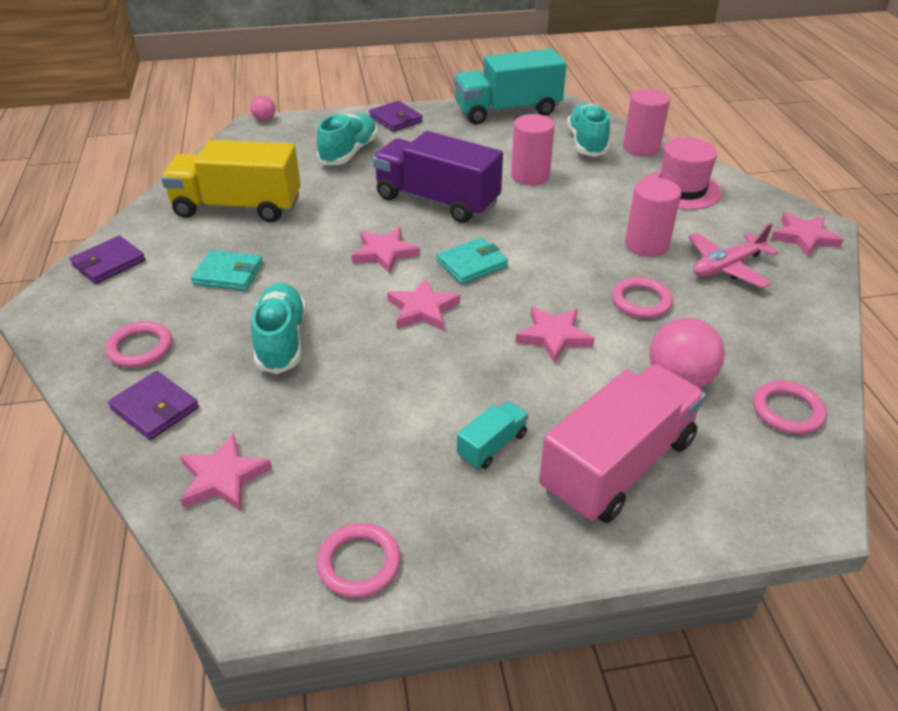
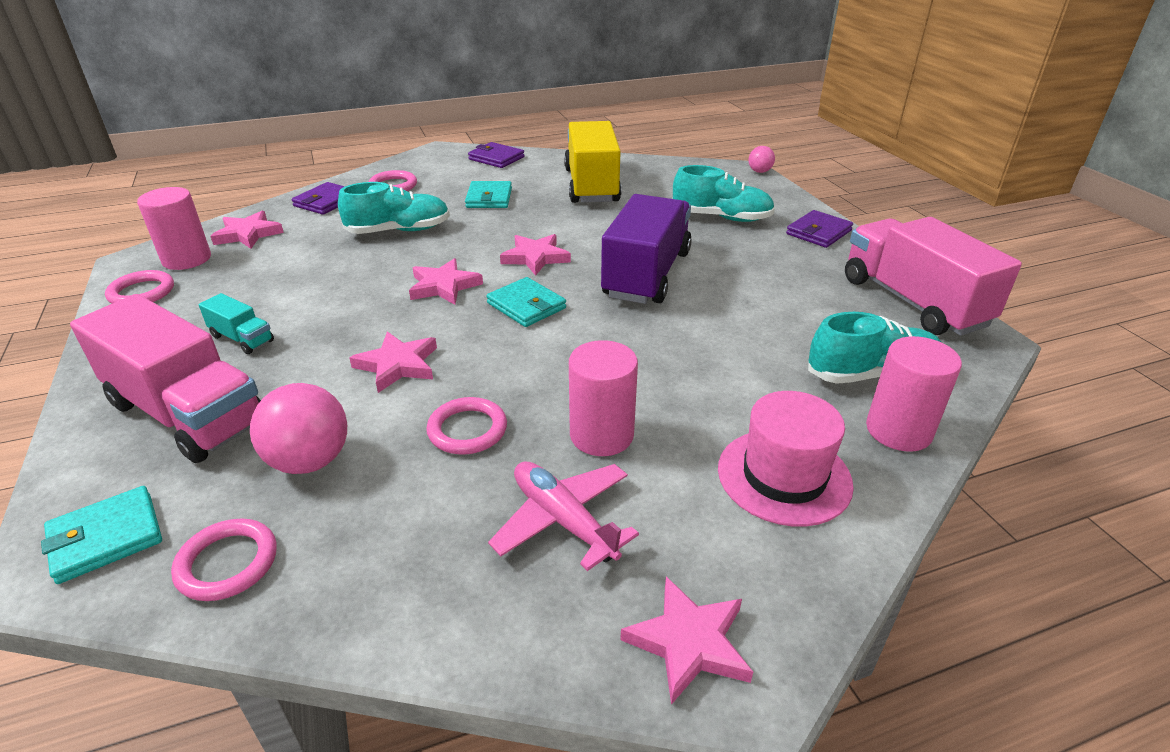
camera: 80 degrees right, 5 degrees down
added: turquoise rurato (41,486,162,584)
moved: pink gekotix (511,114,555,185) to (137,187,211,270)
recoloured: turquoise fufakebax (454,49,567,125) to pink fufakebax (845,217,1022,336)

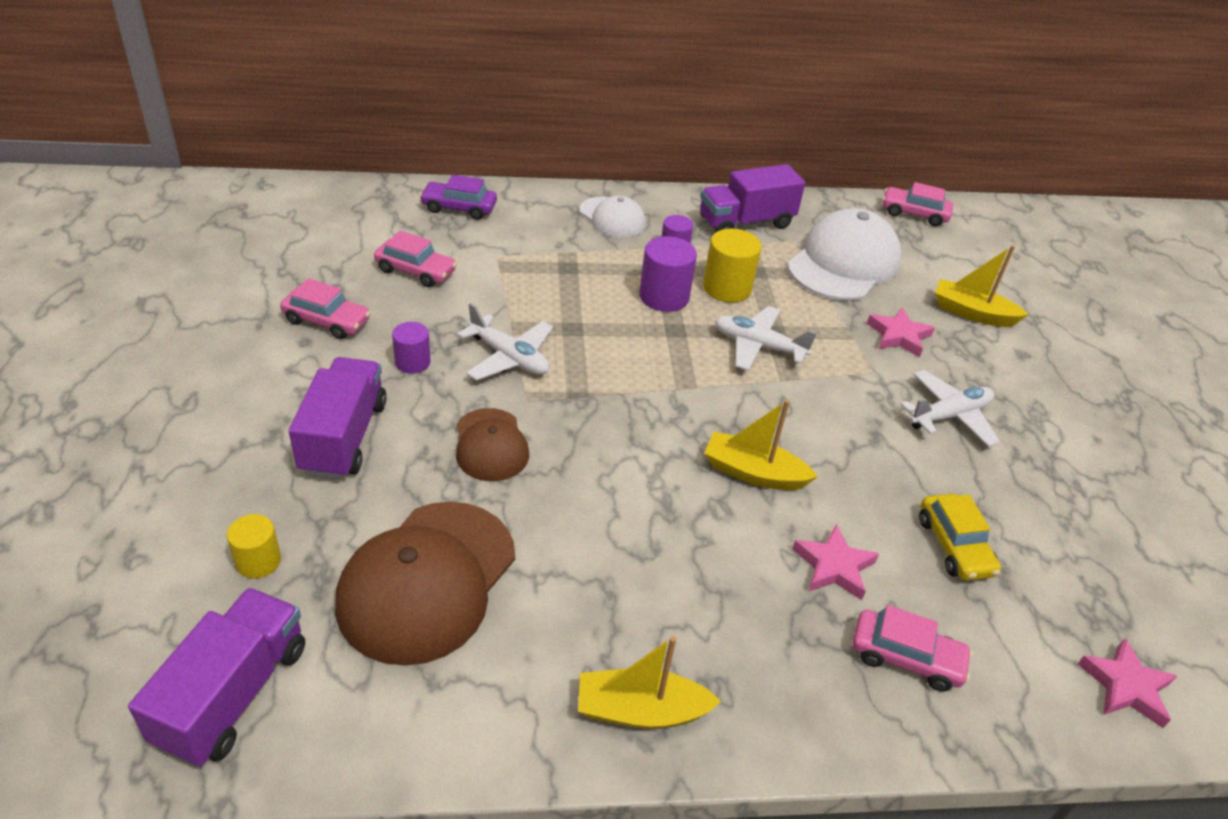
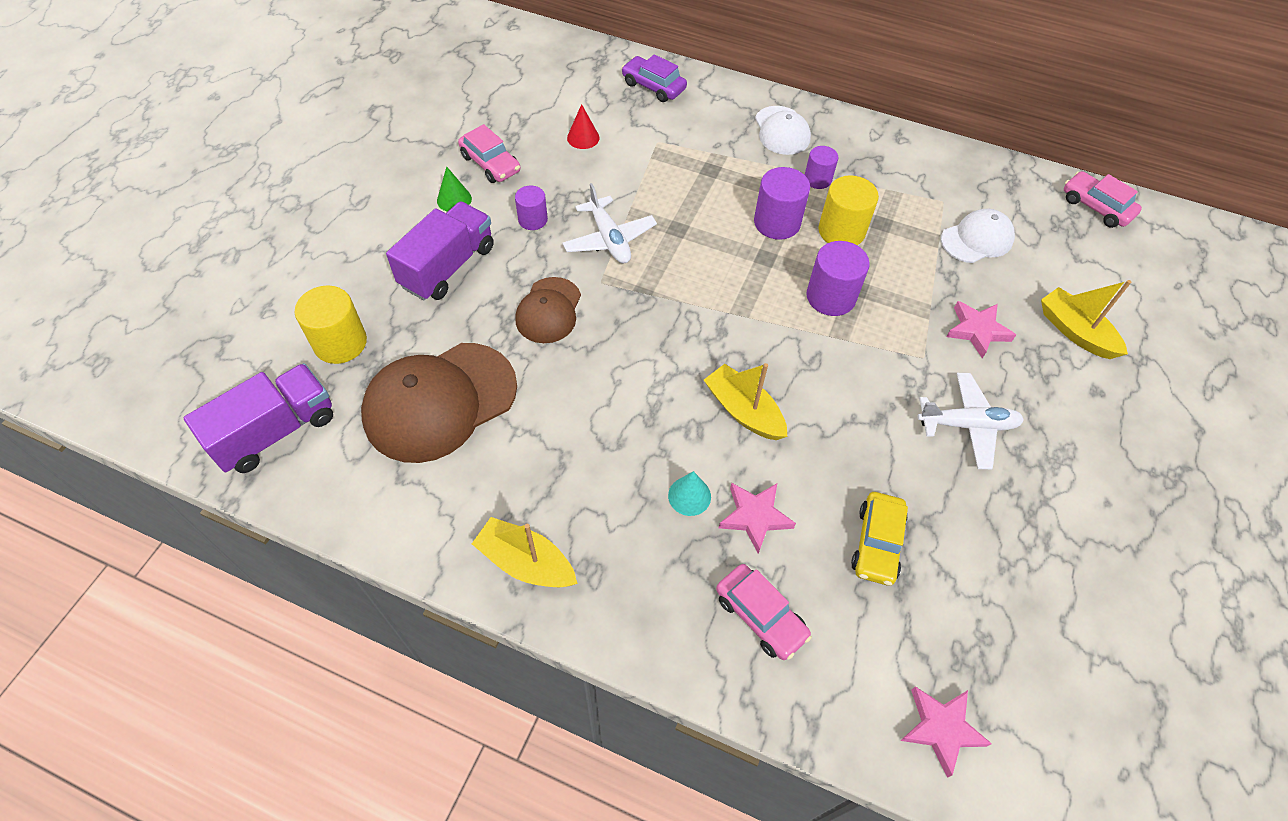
camera: 30 degrees right, 15 degrees up
removed: purple fufakebax (700,164,805,232)
added: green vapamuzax (437,167,472,212); turquoise vapamuzax (668,471,711,516)
replaced: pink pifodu (374,231,457,287) to red vapamuzax (567,104,599,149); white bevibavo (715,306,817,371) to purple gekotix (806,241,870,316)
resized: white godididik (787,208,902,301) = (941,209,1015,263) x0.56; yellow gekotix (227,514,281,578) = (294,285,367,364) x1.61

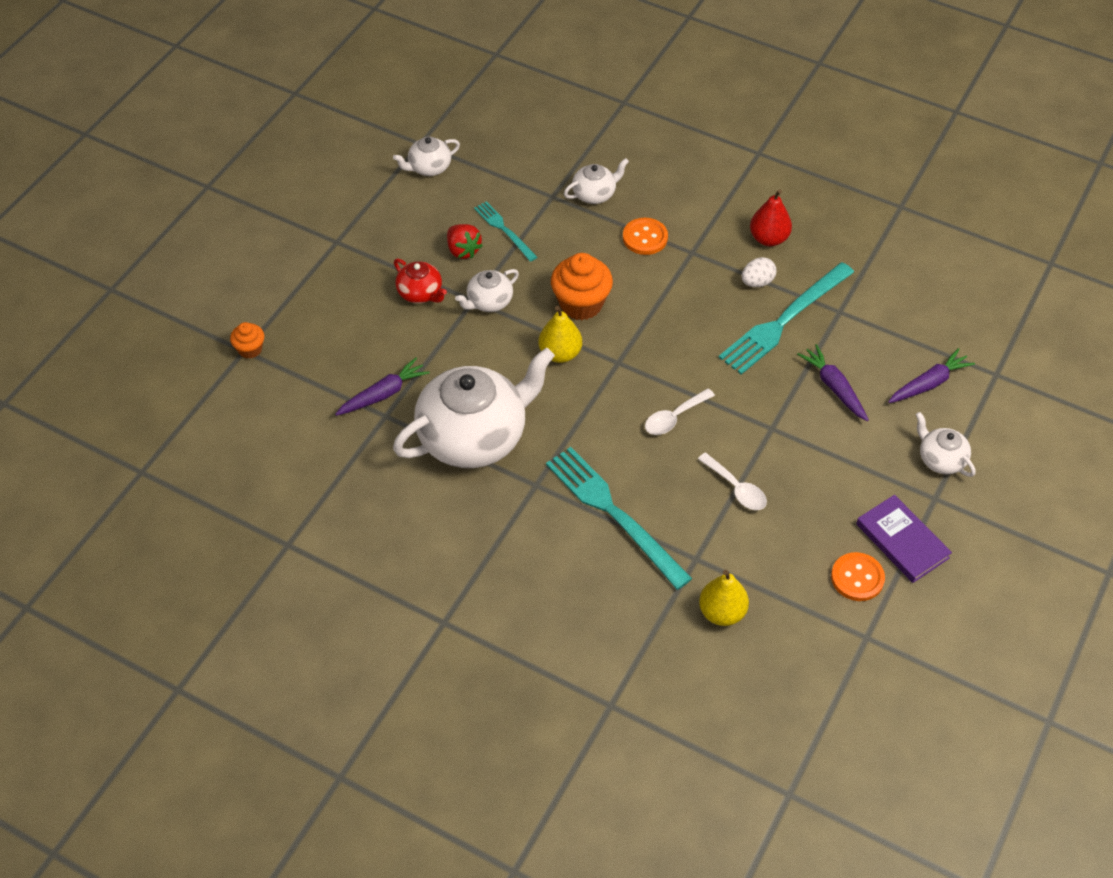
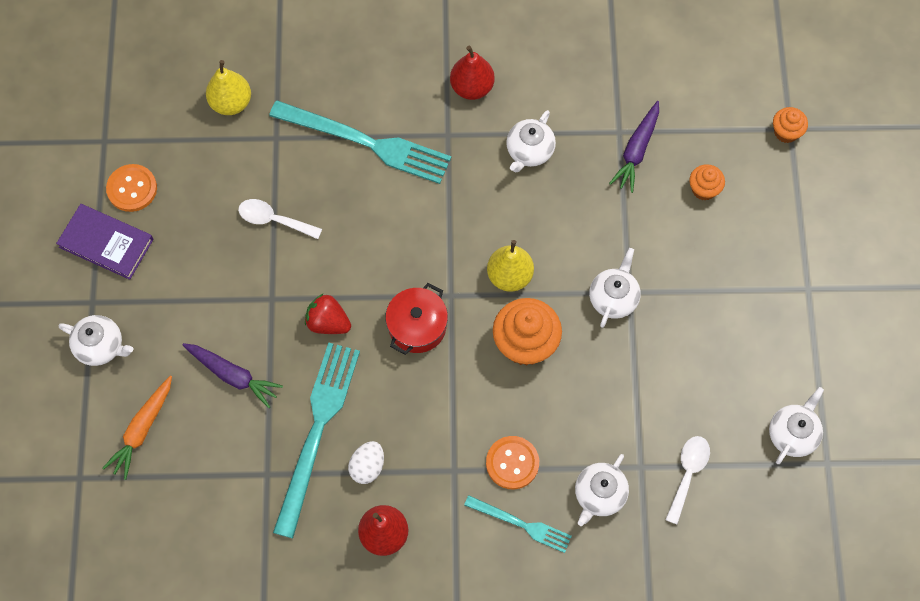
camera: 150 degrees right, 15 degrees up
removed: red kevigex (394,258,447,303)
added: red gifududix (450,46,495,100); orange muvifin (689,164,725,201); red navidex (385,283,448,355)
moved: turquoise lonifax (474,201,537,262) to (464,495,572,553); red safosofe (447,224,483,259) to (305,294,351,334); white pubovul (645,388,715,435) to (666,436,710,525)
recoloured: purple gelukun (888,348,975,403) to orange gelukun (103,376,172,480)
resized: white kevigex (393,348,555,468) = (506,110,556,172) x0.45

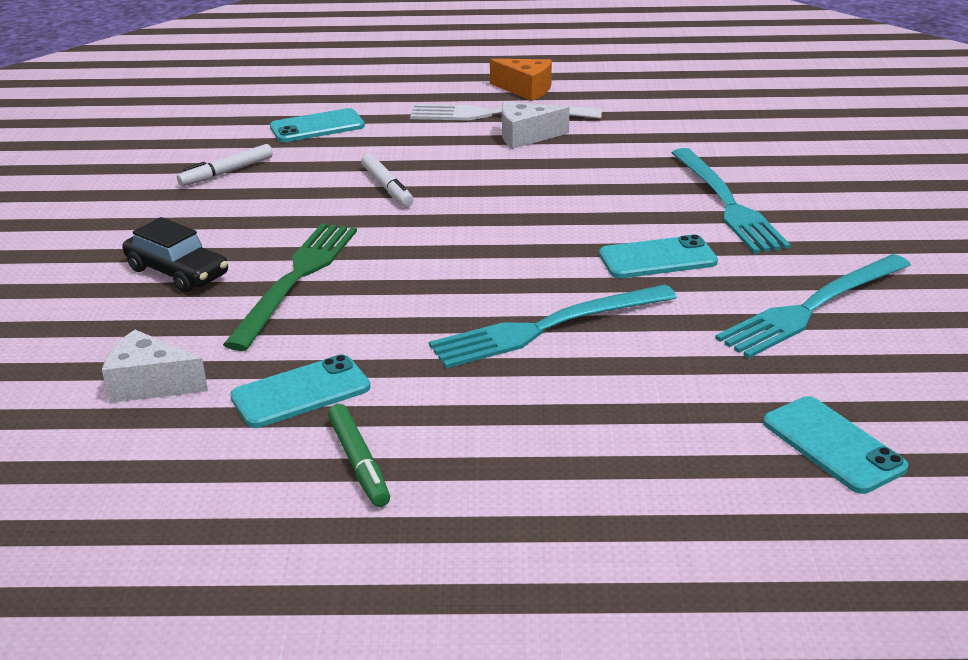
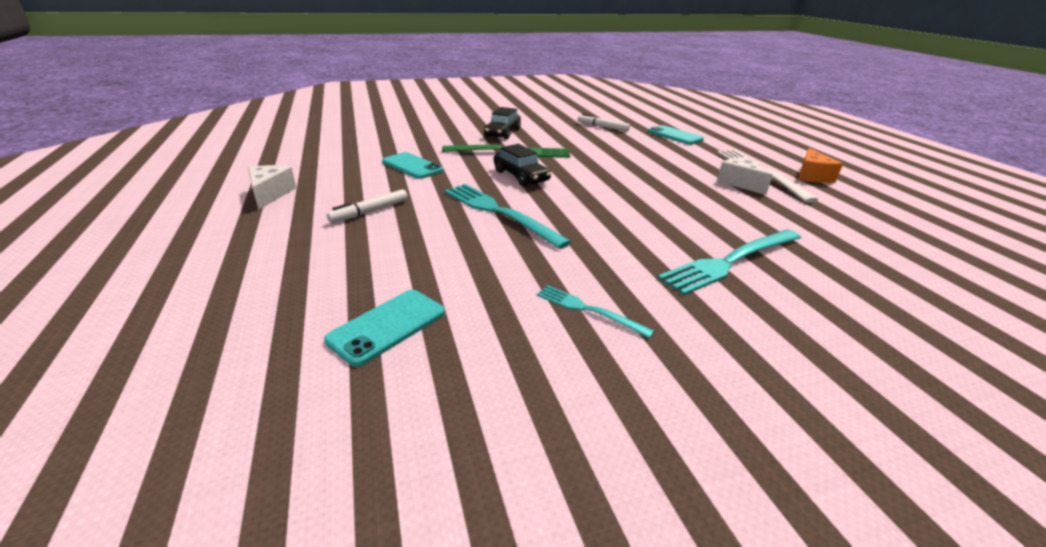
camera: 70 degrees right, 0 degrees up
removed: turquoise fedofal (599,235,718,278); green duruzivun (328,404,390,507)
added: black pifodu (494,144,551,186)
moved: white duruzivun (361,154,414,207) to (327,189,408,223); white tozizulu (102,330,208,403) to (248,165,296,209)
resized: turquoise lonifax (715,254,911,358) = (537,285,654,338) x0.54

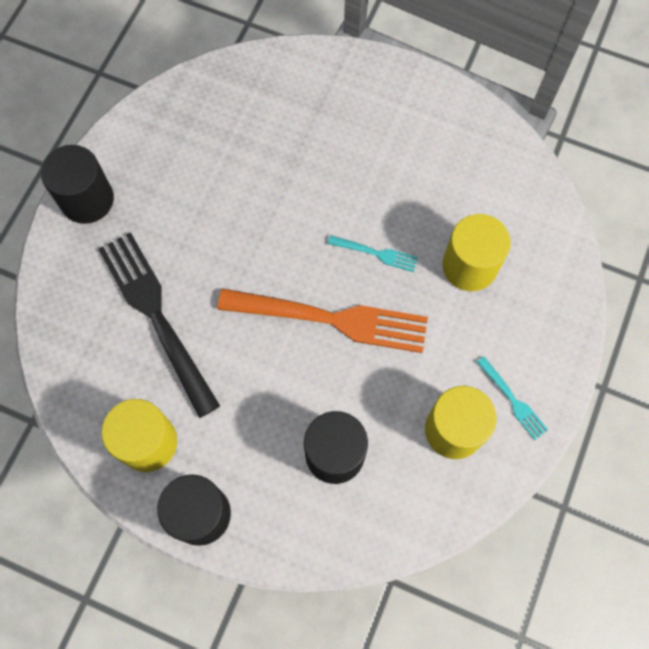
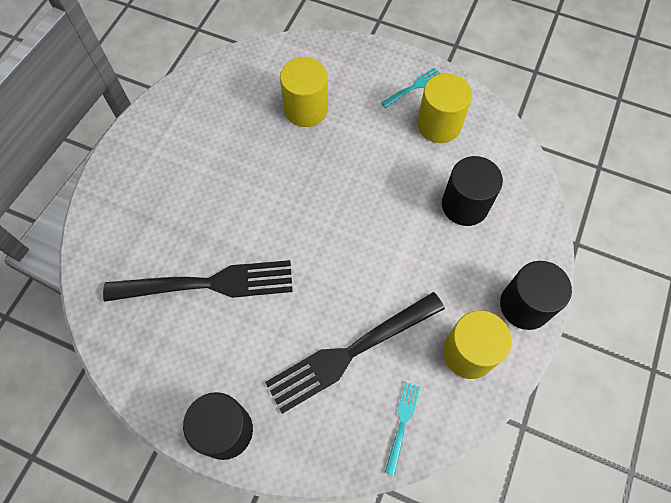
camera: 90 degrees left, 5 degrees down
removed: orange lonifax (217,288,428,353)
added: black lonifax (103,260,293,302)
moved: turquoise lonifax (328,235,418,272) to (385,382,420,476)

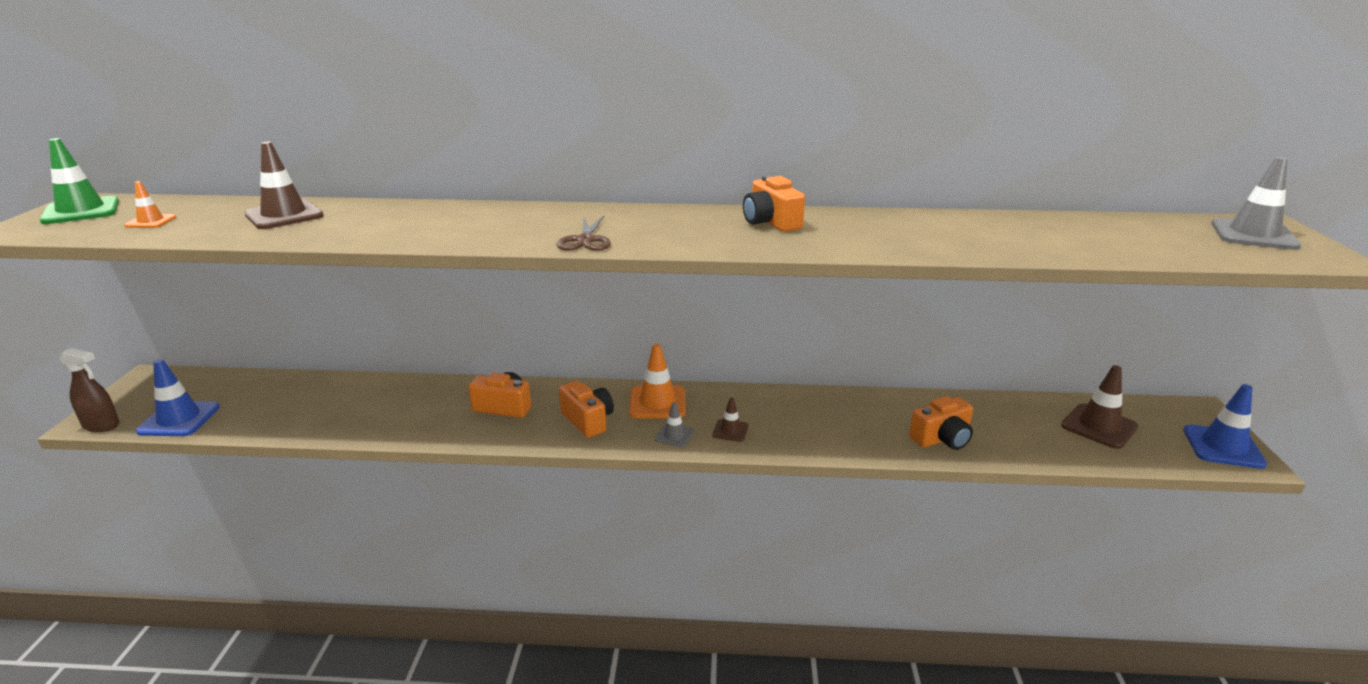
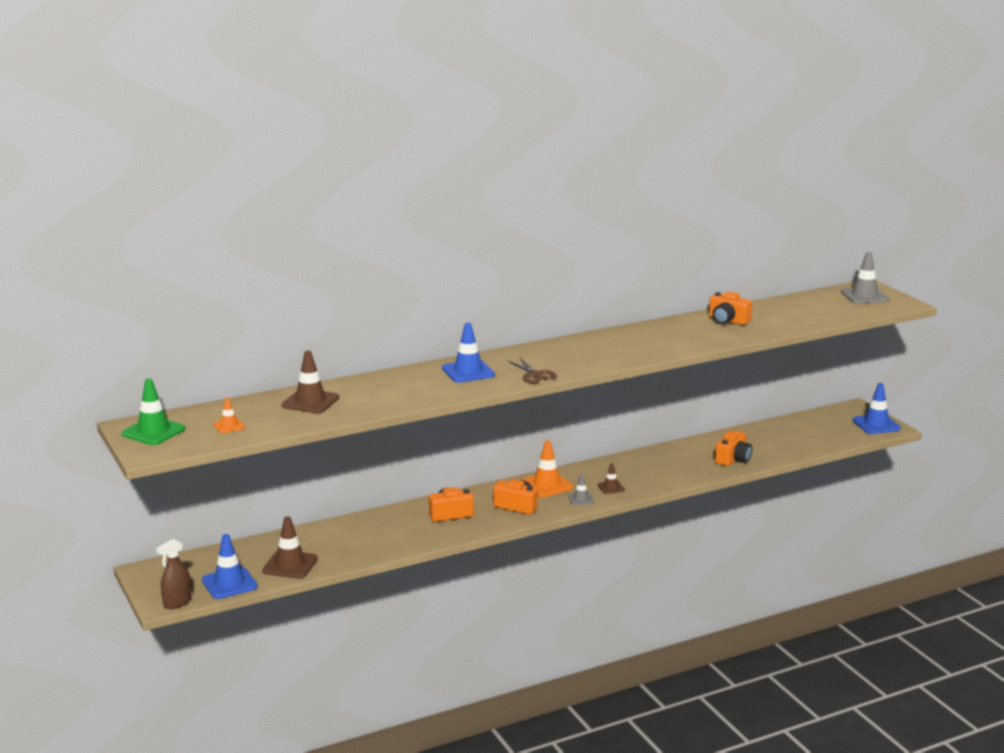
camera: 30 degrees left, 5 degrees down
added: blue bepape (442,323,495,383)
moved: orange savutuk (743,175,805,232) to (709,291,752,325); brown bepape (1061,365,1138,449) to (262,516,318,579)
turned: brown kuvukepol (59,348,120,432) = (156,539,192,609) 150 degrees clockwise

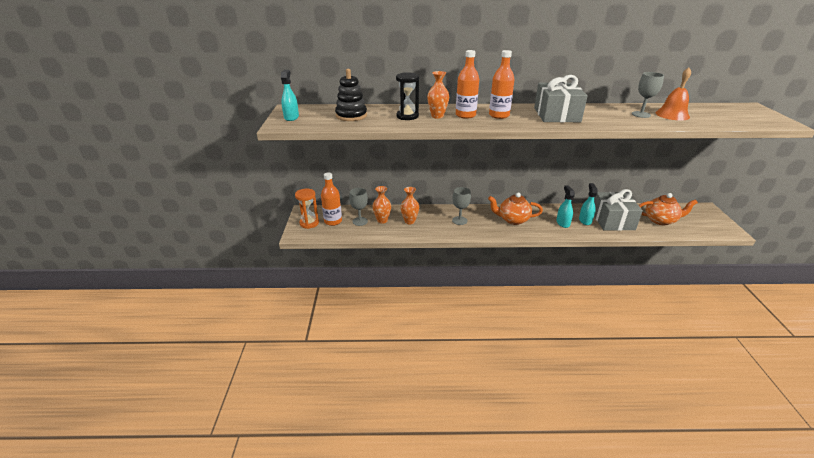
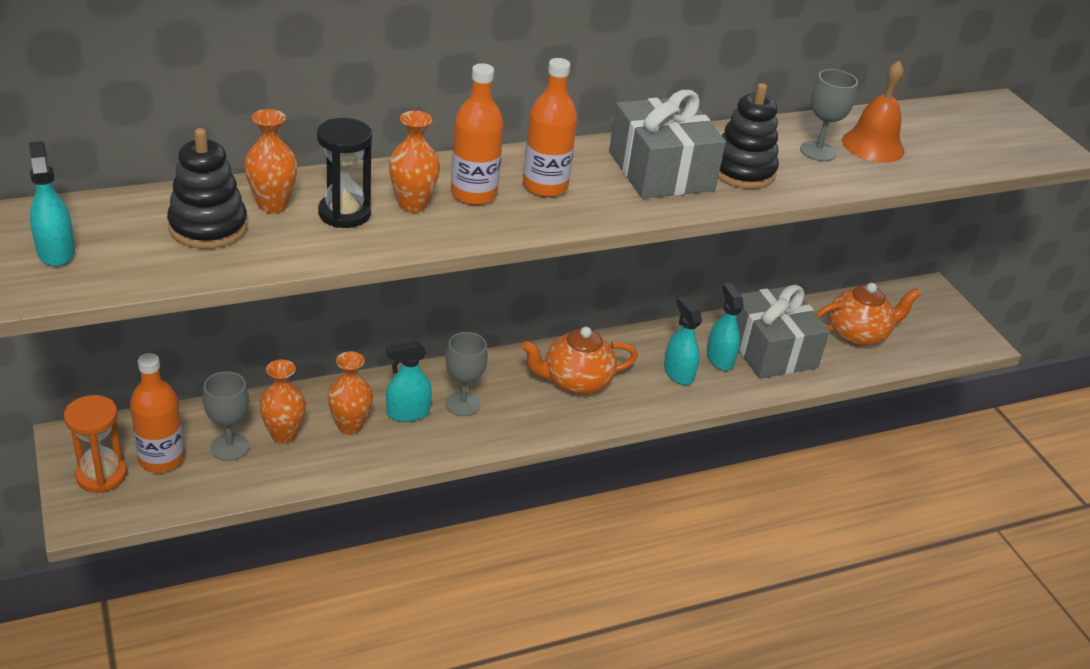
camera: 25 degrees left, 5 degrees up
added: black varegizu (718,83,779,189); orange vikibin (244,109,298,214); turquoise kuvukepol (386,341,432,422)

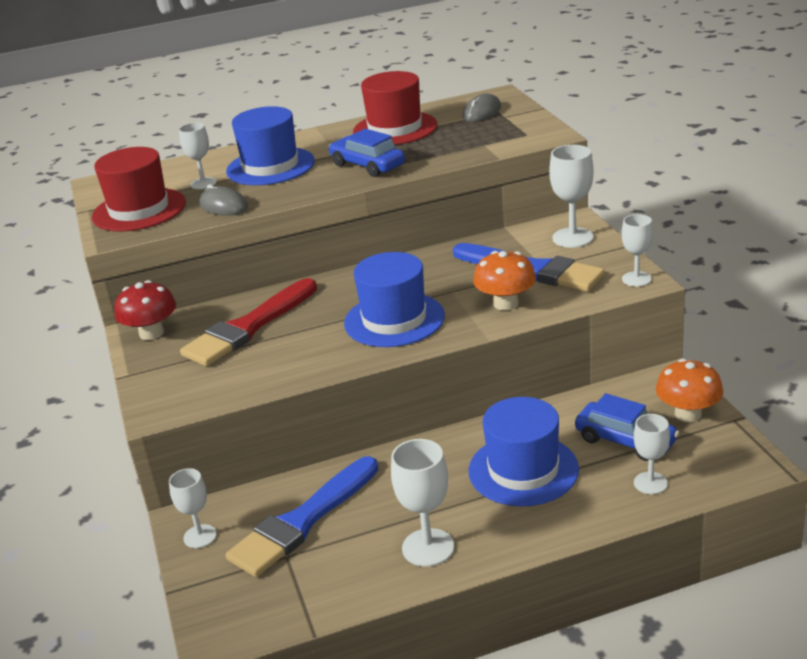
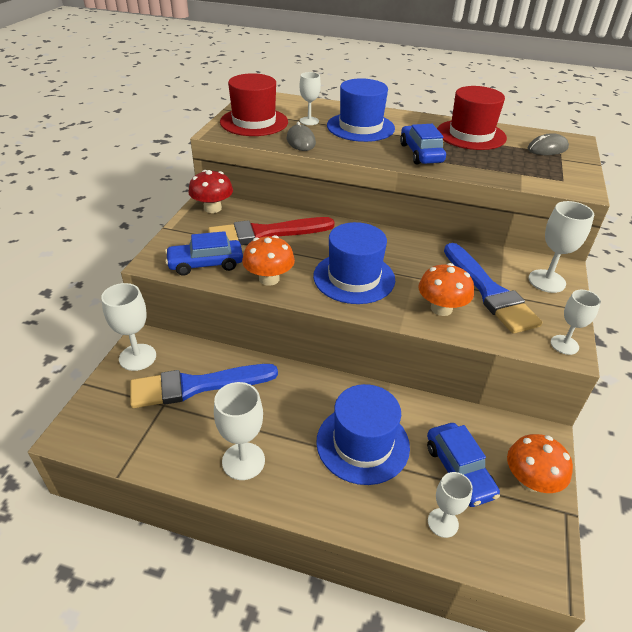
camera: 30 degrees right, 10 degrees up
added: blue pifodu (165,231,243,276); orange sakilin (242,235,295,286)
resized: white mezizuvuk (169,468,217,548) = (101,283,156,371) x1.51

